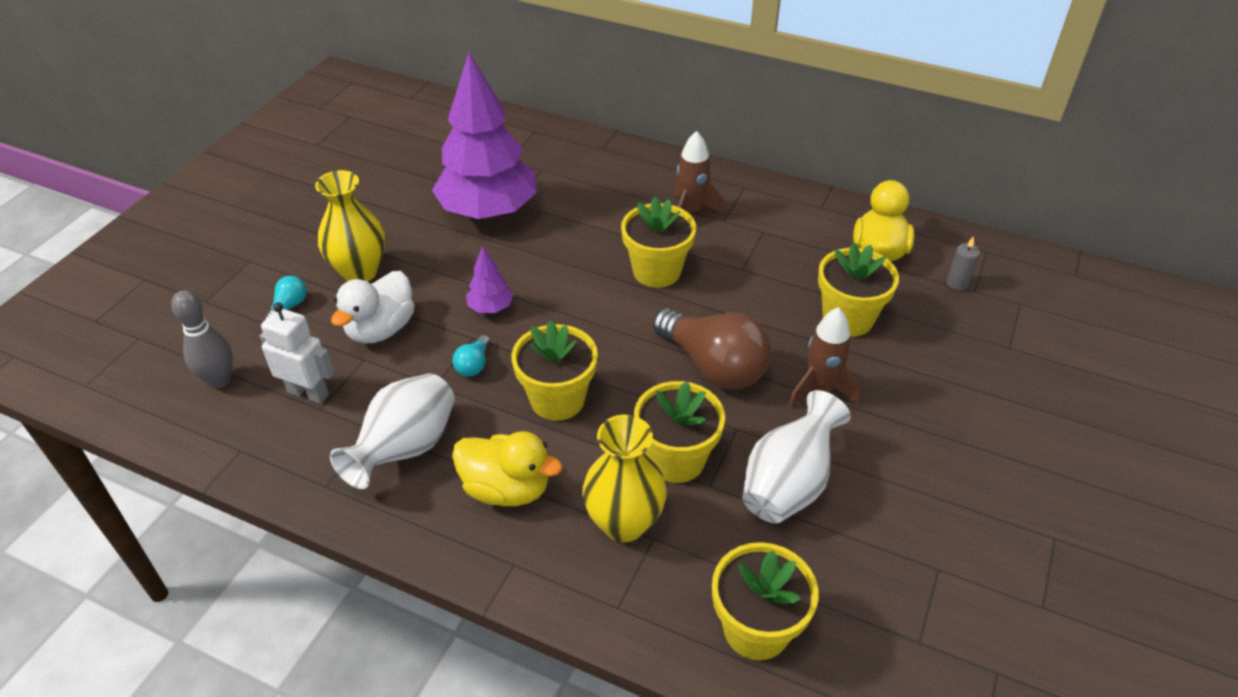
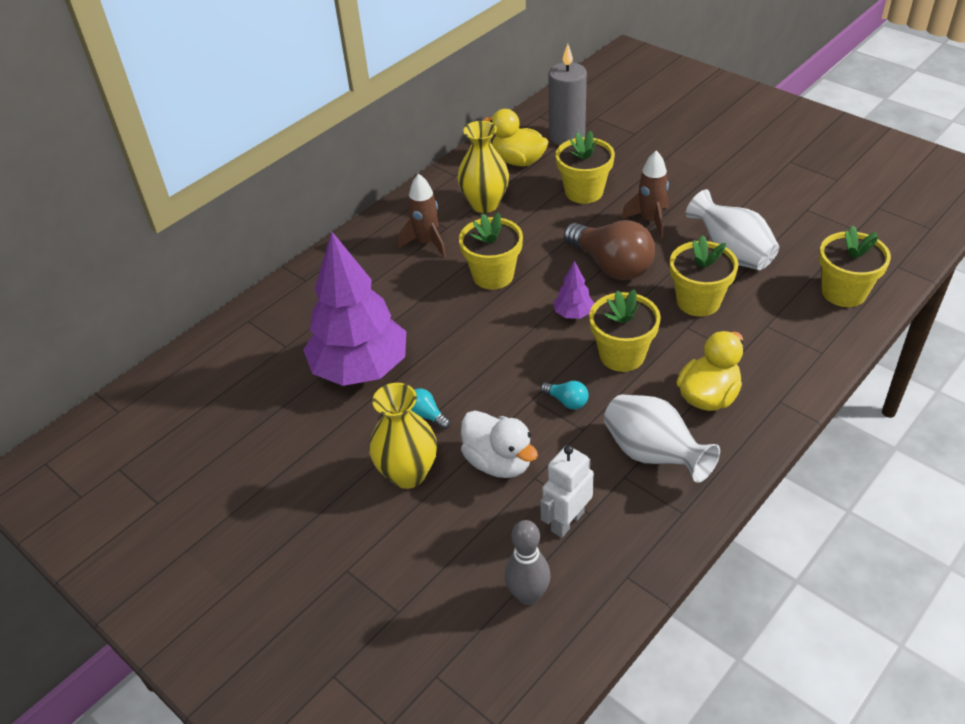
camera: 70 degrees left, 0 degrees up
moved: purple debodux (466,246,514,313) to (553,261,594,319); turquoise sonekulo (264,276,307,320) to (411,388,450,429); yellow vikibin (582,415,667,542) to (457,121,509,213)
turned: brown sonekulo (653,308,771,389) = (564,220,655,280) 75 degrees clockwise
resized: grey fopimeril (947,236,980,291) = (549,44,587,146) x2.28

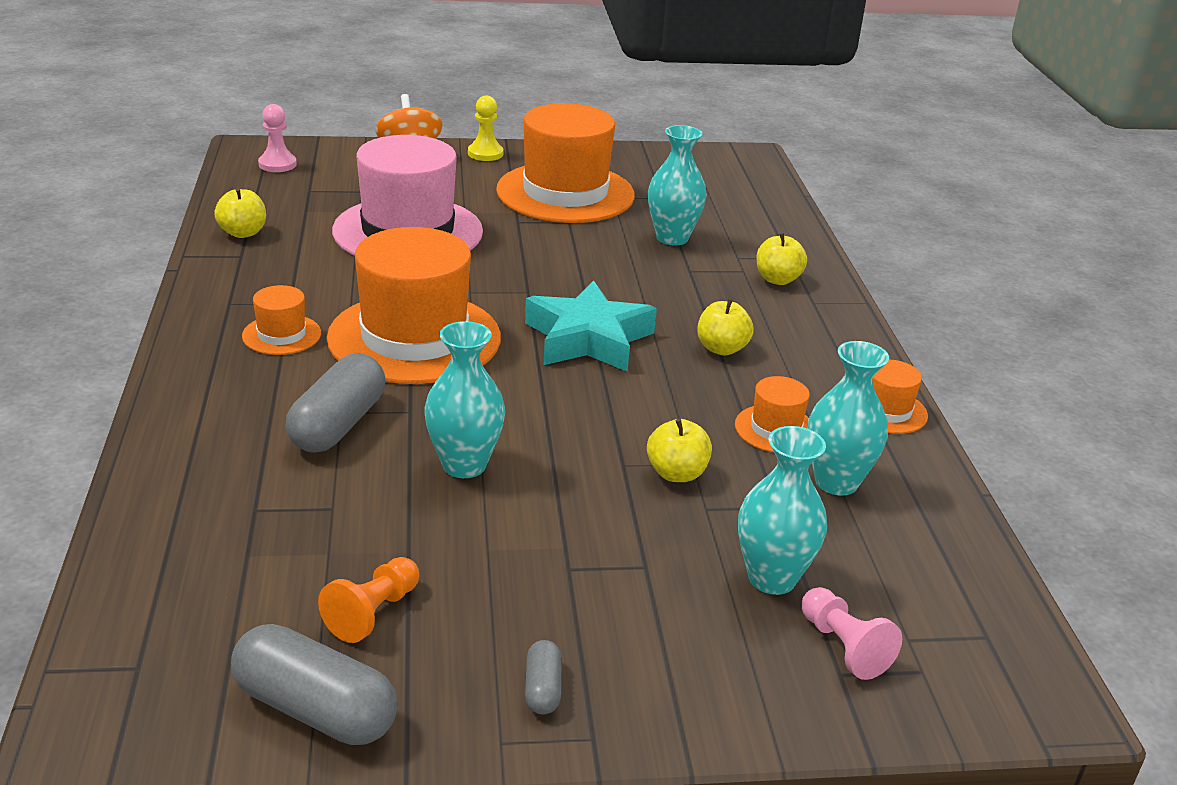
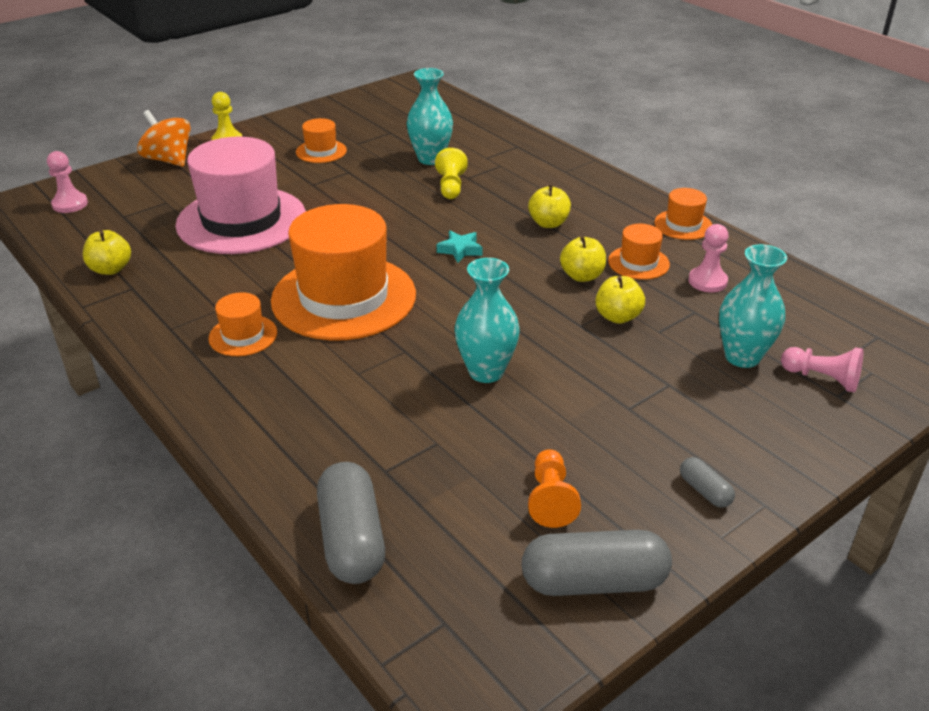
camera: 30 degrees left, 5 degrees up
added: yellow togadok (435,148,467,199)
moved: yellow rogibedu (756,233,807,285) to (560,236,606,282); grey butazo (285,353,385,453) to (317,462,385,584)
replaced: turquoise vikibin (808,341,889,496) to pink togadok (688,224,728,292)
resized: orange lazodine (496,103,635,223) = (296,118,347,163) x0.45; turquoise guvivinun (525,280,657,372) = (437,231,483,263) x0.44

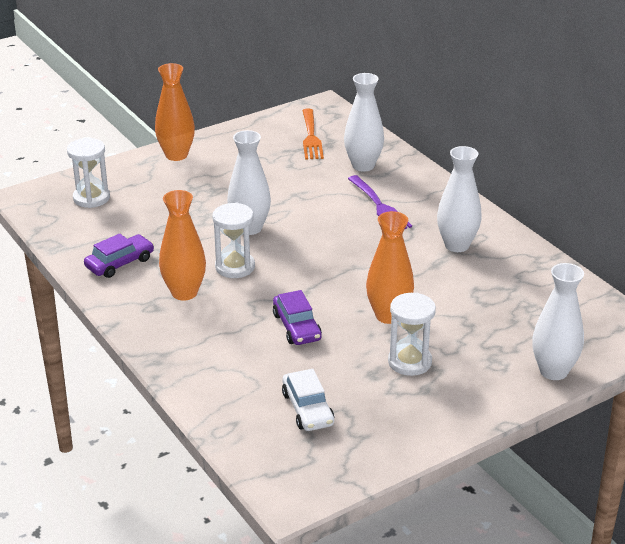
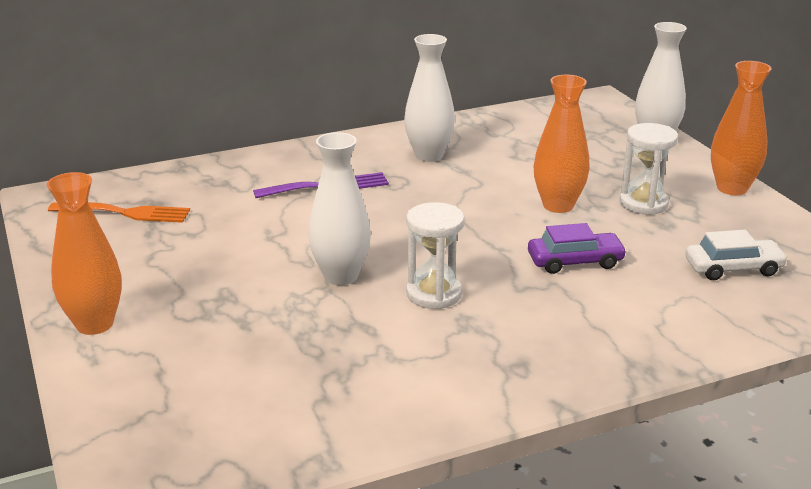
camera: 80 degrees left, 5 degrees down
removed: white vikibin (344,73,384,172); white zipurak (67,138,110,208); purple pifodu (84,233,154,278)
moved: orange vikibin (159,190,206,301) to (711,61,771,195)

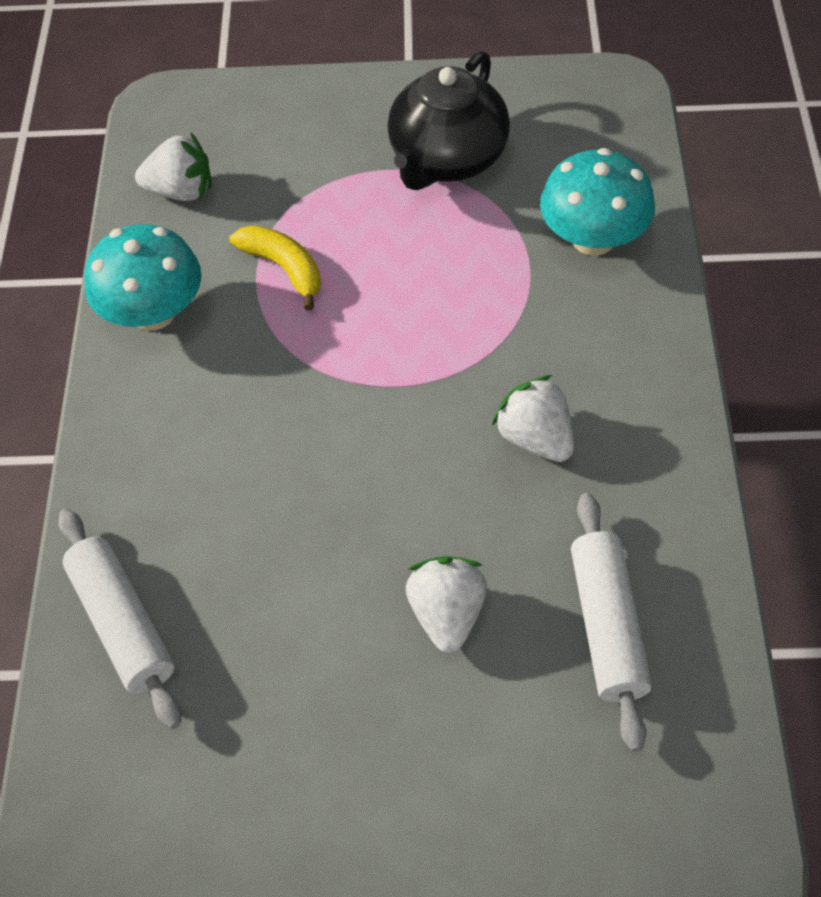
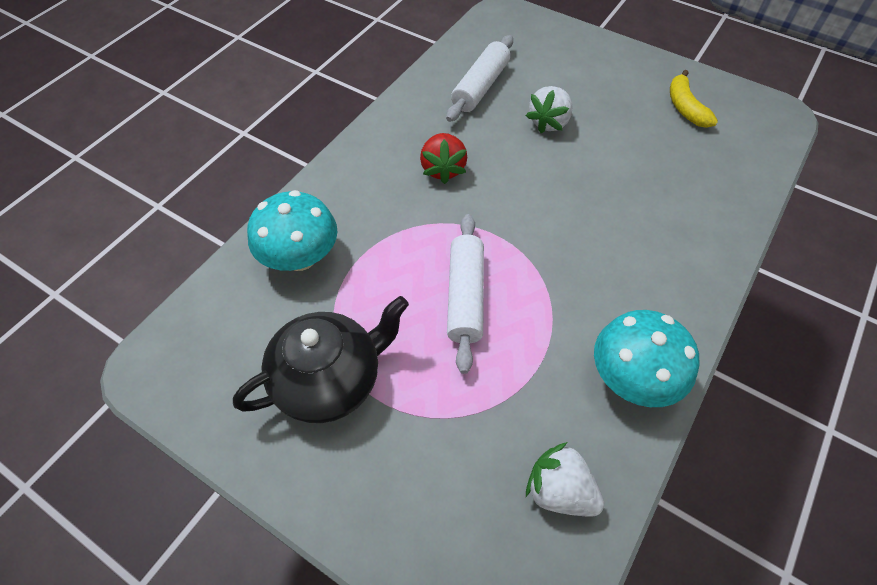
camera: 150 degrees left, 0 degrees up
moved: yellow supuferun (229,225,321,310) to (670,70,718,128); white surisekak (58,509,182,729) to (447,214,484,374)
recoloured: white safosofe (492,375,574,462) to red safosofe (420,133,467,184)

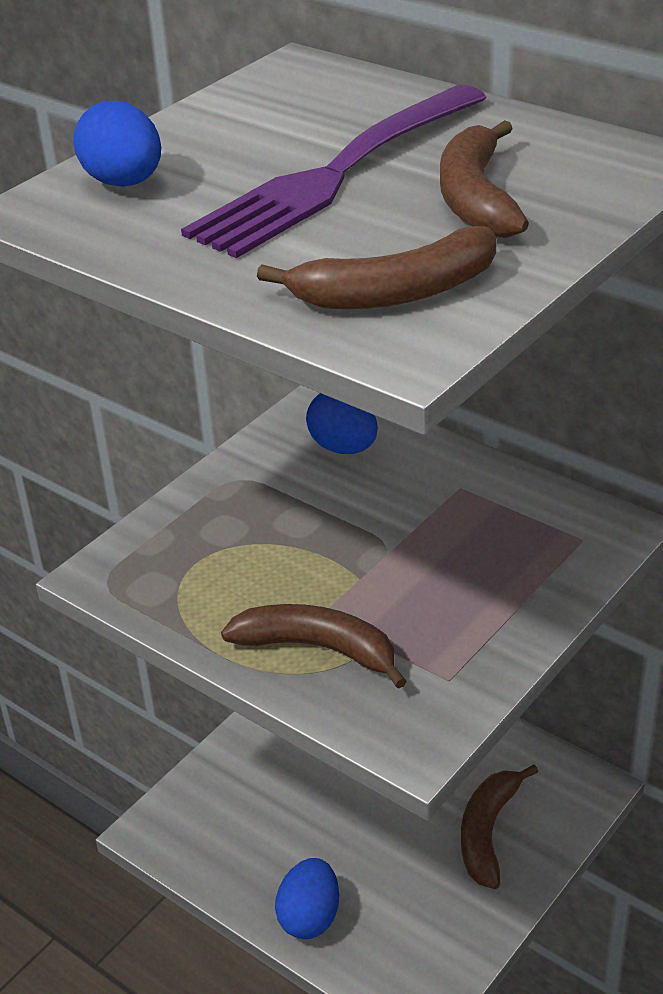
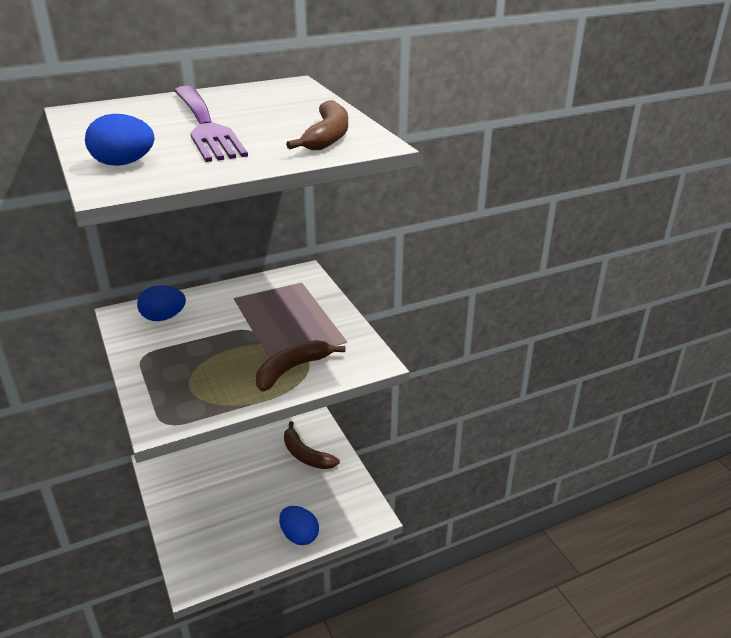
camera: 65 degrees left, 5 degrees down
removed: brown supuferun (440,120,529,238)

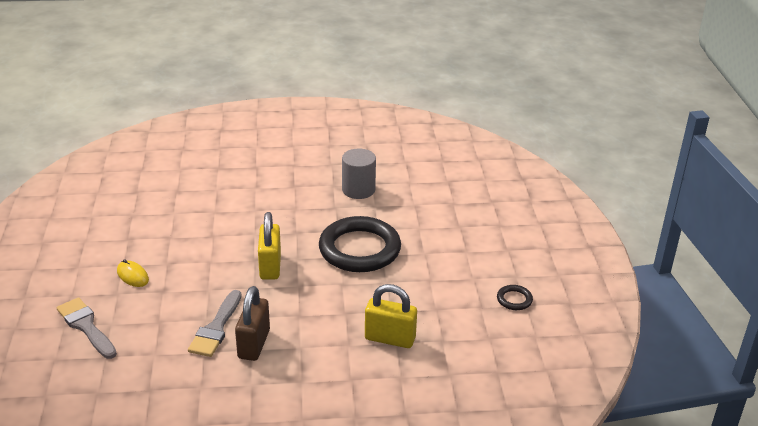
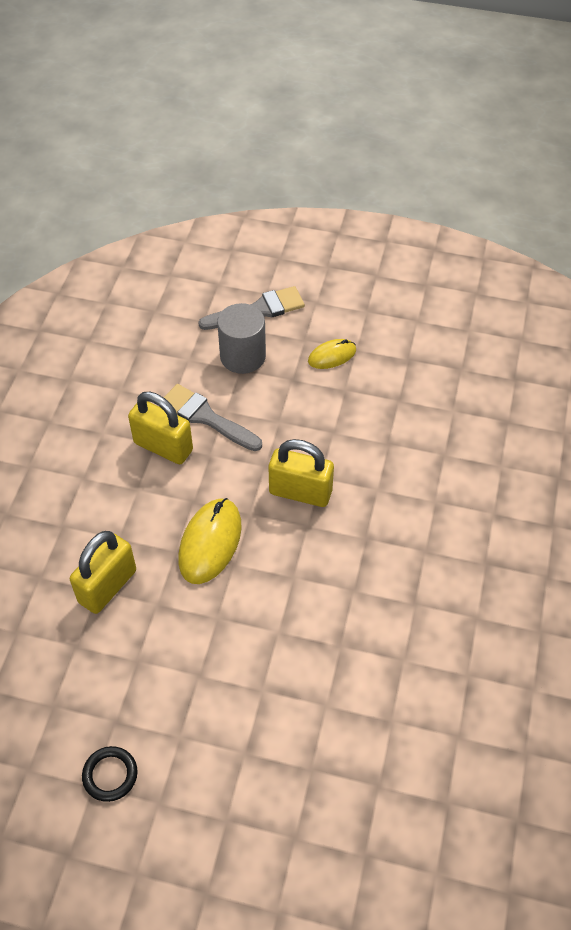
camera: 110 degrees right, 20 degrees up
removed: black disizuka (319,216,401,272)
added: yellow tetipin (178,498,242,584)
moved: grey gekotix (342,149,376,199) to (217,303,266,374)
recoloured: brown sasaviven (235,286,270,361) to yellow sasaviven (128,392,193,464)

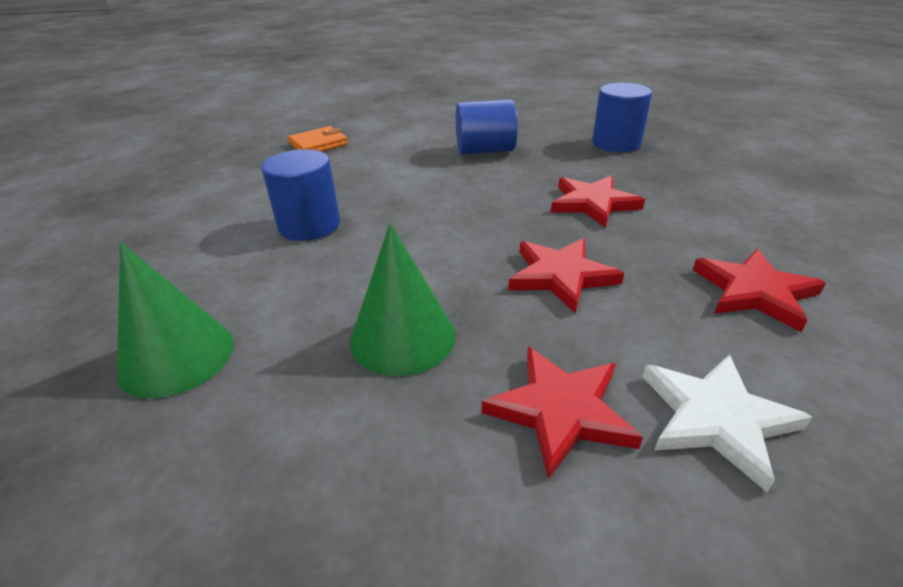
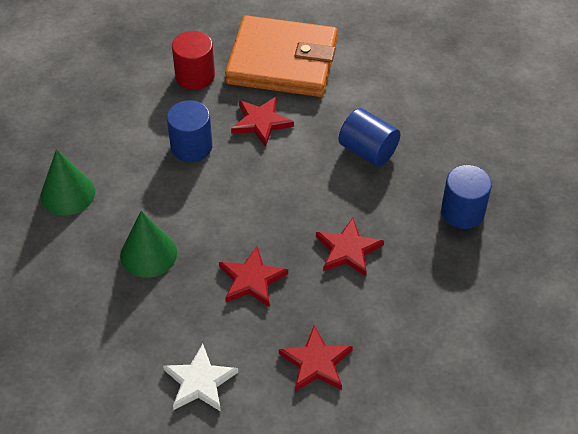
camera: 45 degrees right, 15 degrees up
added: red gekotix (172,31,215,90)
moved: red guvivinun (482,347,643,479) to (231,96,294,147)
resized: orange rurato (288,126,348,152) = (225,15,338,97) x2.45

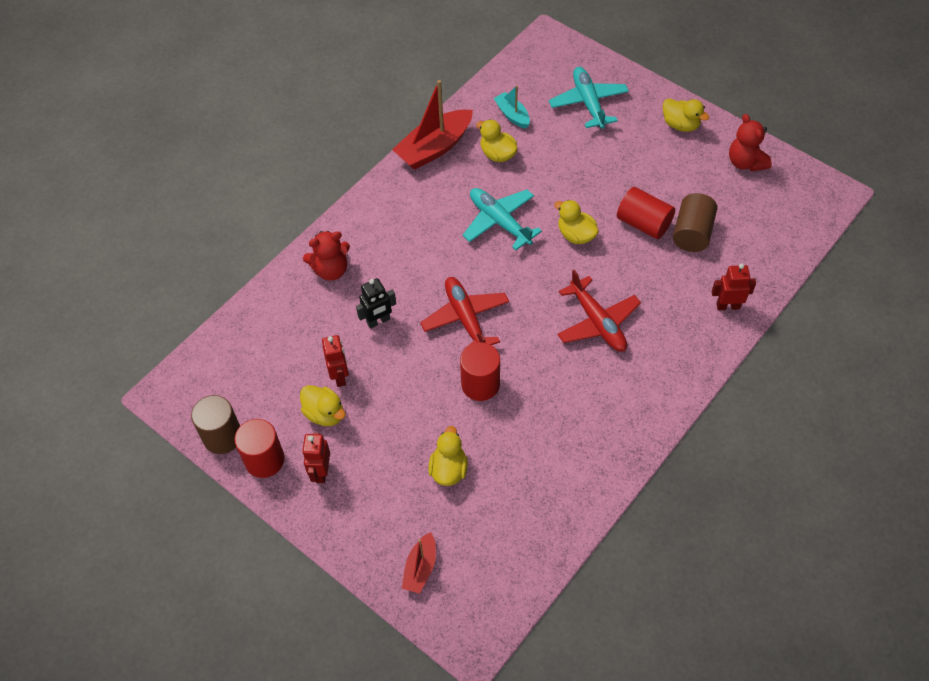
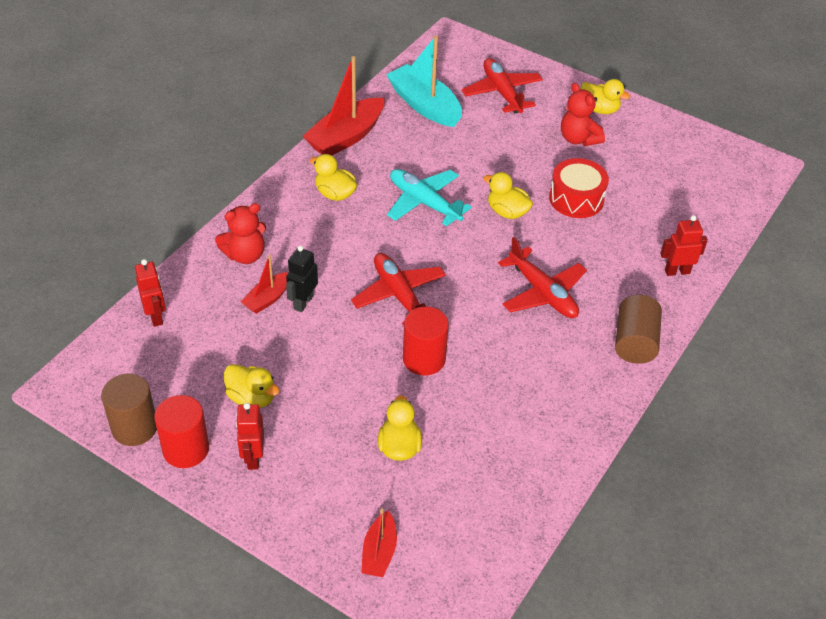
camera: 10 degrees left, 10 degrees down
added: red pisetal (241,255,289,314)
moved: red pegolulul (729,114,772,172) to (561,83,605,146); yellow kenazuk (476,119,518,162) to (310,154,357,201); brown gekotix (673,193,717,252) to (615,295,662,364); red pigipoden (322,335,349,387) to (135,259,166,327)
replaced: red gekotix (617,187,675,239) to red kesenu (549,158,609,218)
recoloured: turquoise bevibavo (549,67,629,129) to red bevibavo (462,58,543,113)
turned: black pigipoden (356,278,396,329) = (286,245,318,312) 150 degrees clockwise
resized: turquoise pisetal (494,85,530,129) = (386,35,462,127) x1.84

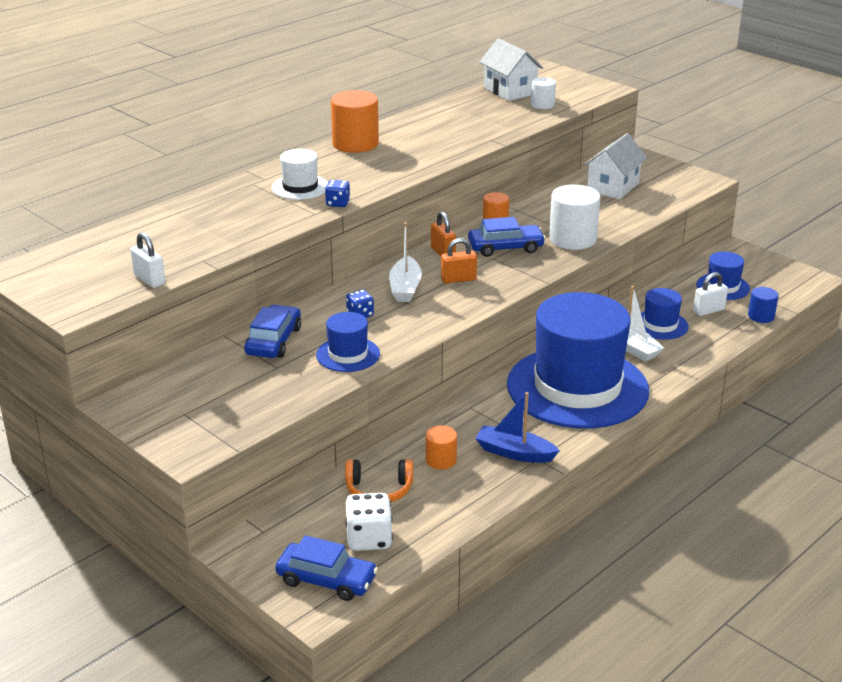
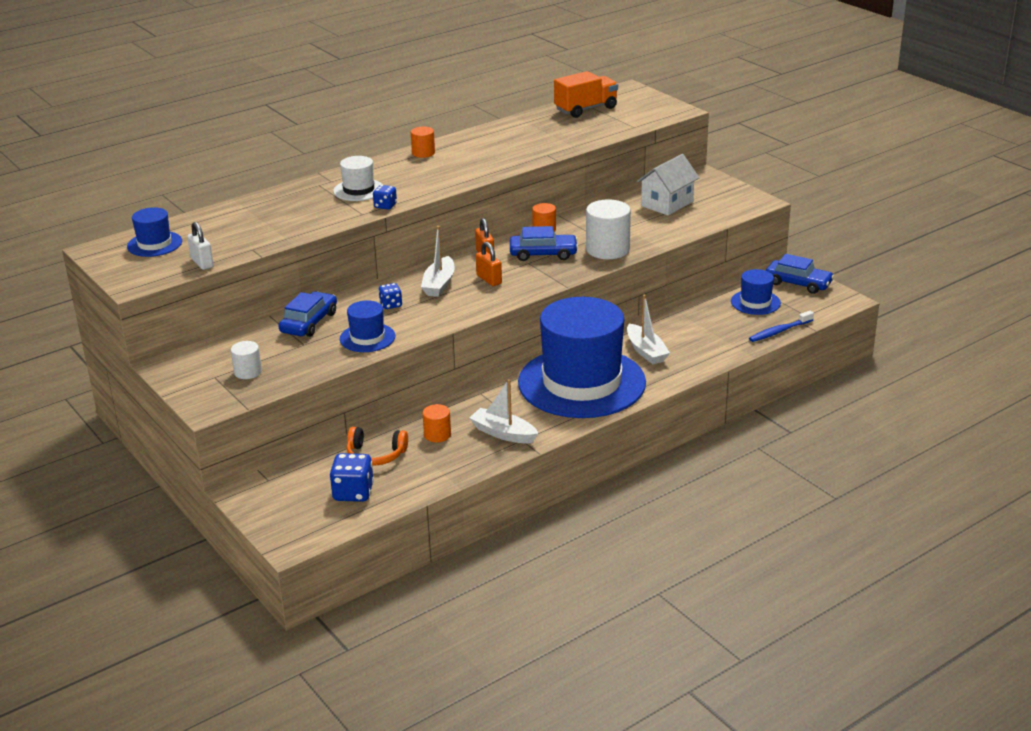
camera: 10 degrees right, 0 degrees up
removed: white sasaviven (693,272,728,316)
moved: white gekotix (531,77,556,109) to (231,341,262,379); blue lazodine (641,288,689,340) to (127,207,182,257); blue pifodu (275,535,378,601) to (766,254,834,294)
replaced: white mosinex (480,38,543,101) to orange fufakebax (554,71,618,118); blue gekotix (748,287,778,323) to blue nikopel (749,311,814,342)
recoloured: blue pisetal (475,392,560,463) to white pisetal (469,379,539,444); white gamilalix (346,493,393,551) to blue gamilalix (329,453,374,502)
turned: orange sasaviven (441,238,477,284) = (476,242,502,286) 60 degrees clockwise
resized: orange gekotix (331,90,379,153) = (411,127,435,158) x0.55

